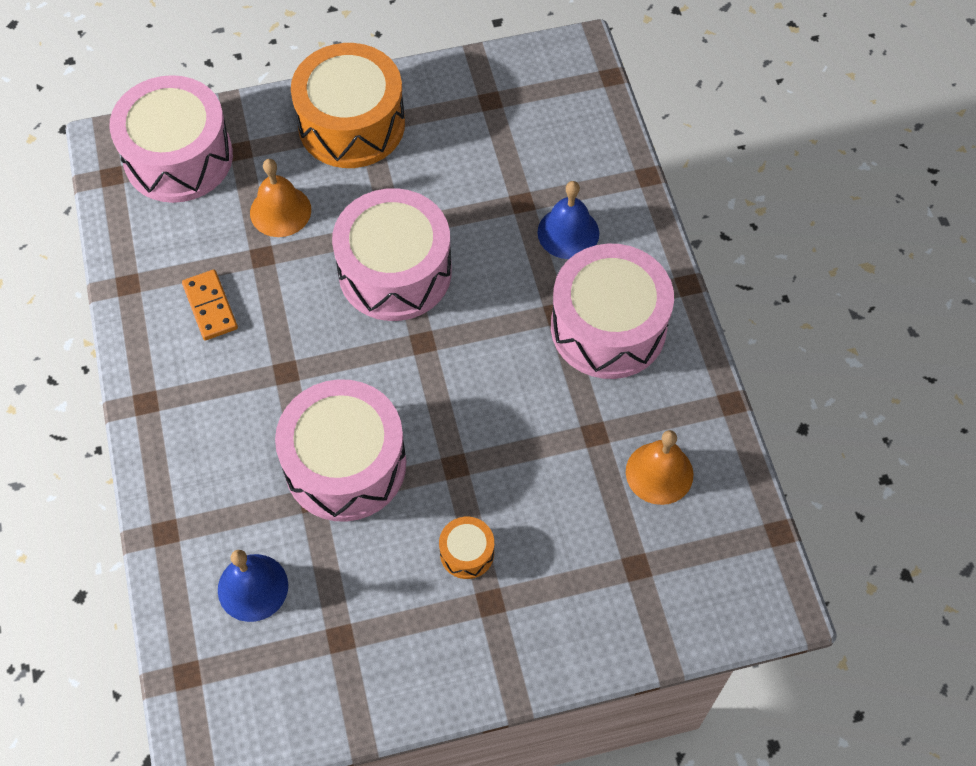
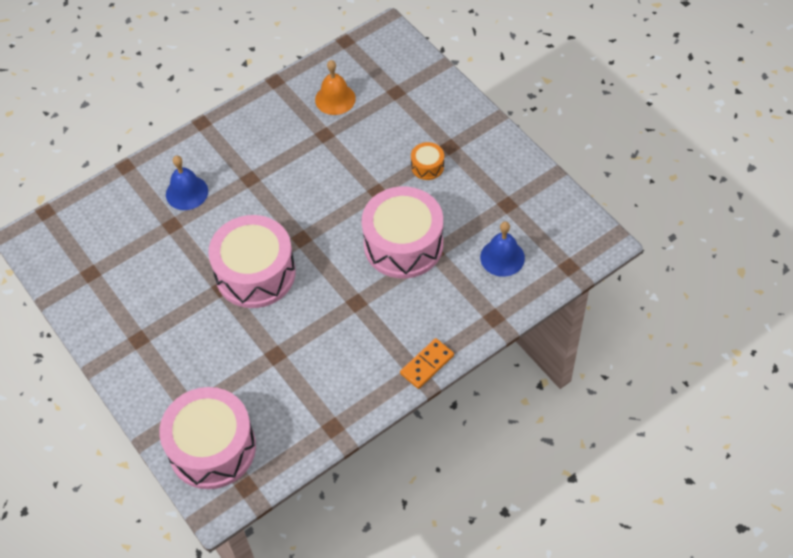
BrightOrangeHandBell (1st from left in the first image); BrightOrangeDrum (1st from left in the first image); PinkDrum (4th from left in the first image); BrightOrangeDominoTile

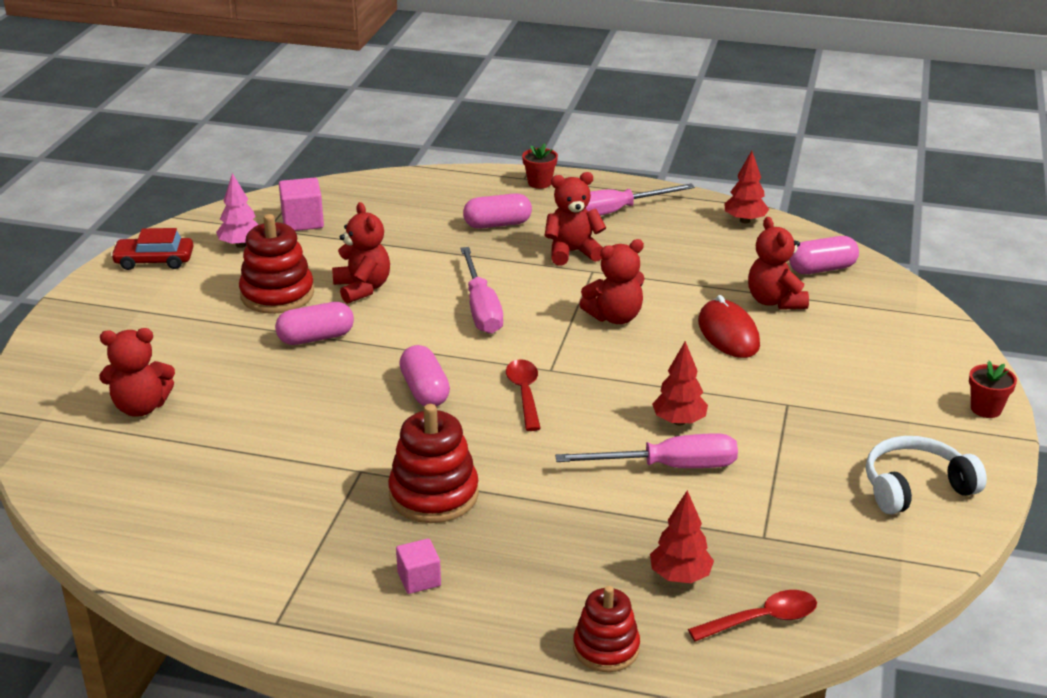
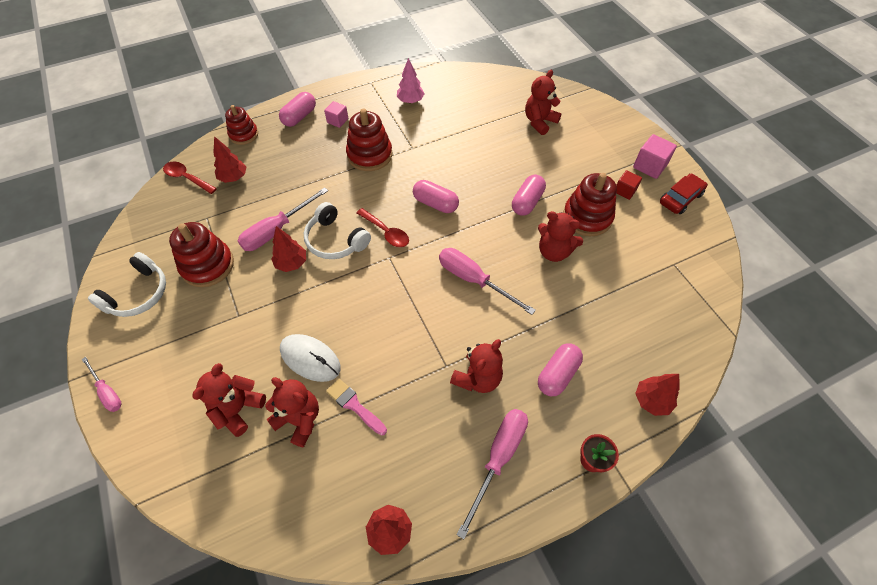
ScarletStackingToy (1st from left); SnowWhiteHeadset (2nd from left); PinkPaintbrush; ScarletCube; ScarletTree (4th from left); PinkTree; PinkCube (2nd from left); ScarletStuffedBear (1st from left); PinkCapsule (1st from left); PinkHandScrewdriver (1st from left); SnowWhiteComputerMouse; ScarletSpoon (1st from left)

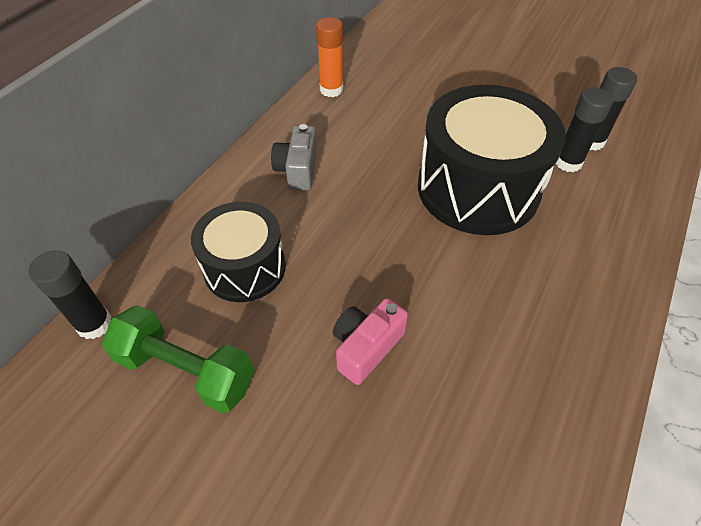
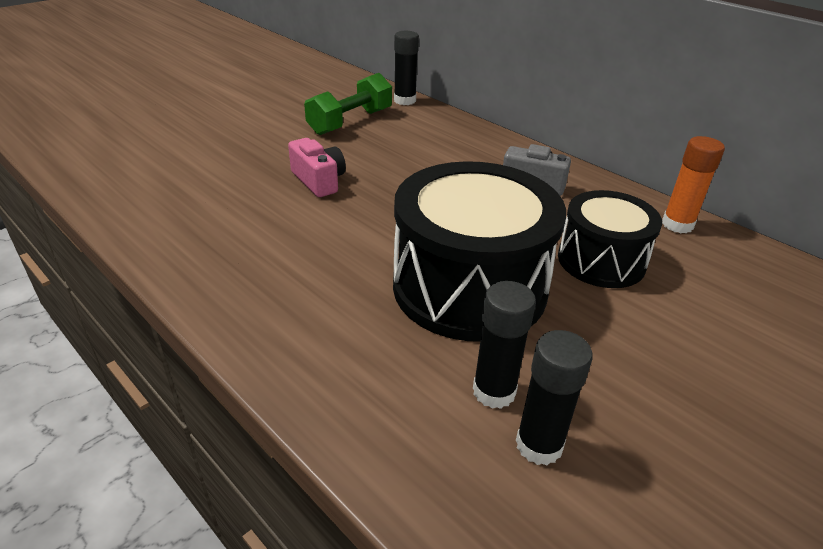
EbonyDrum (2nd from left)

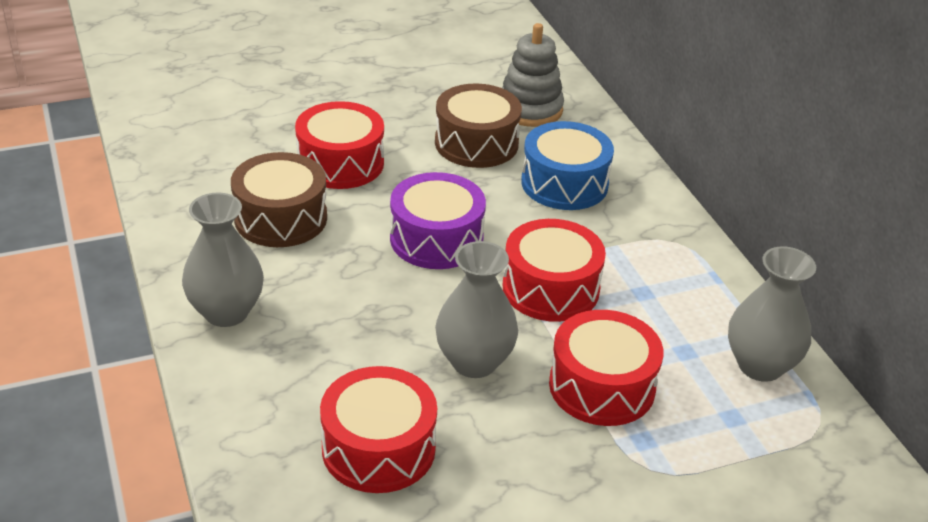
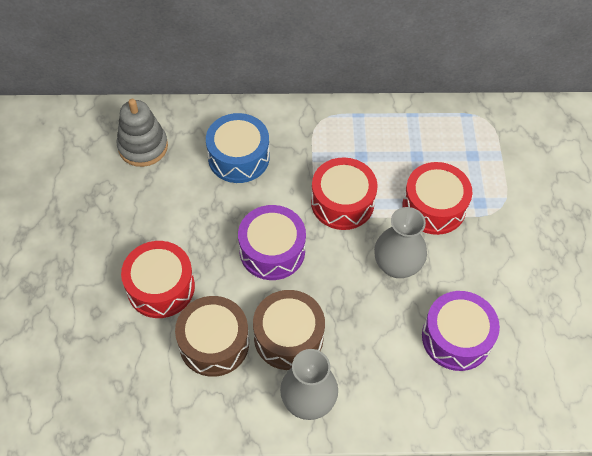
GrayFlowerVase (3rd from left in the first image); BrownDrum (2nd from left); VioletDrum (2nd from left)

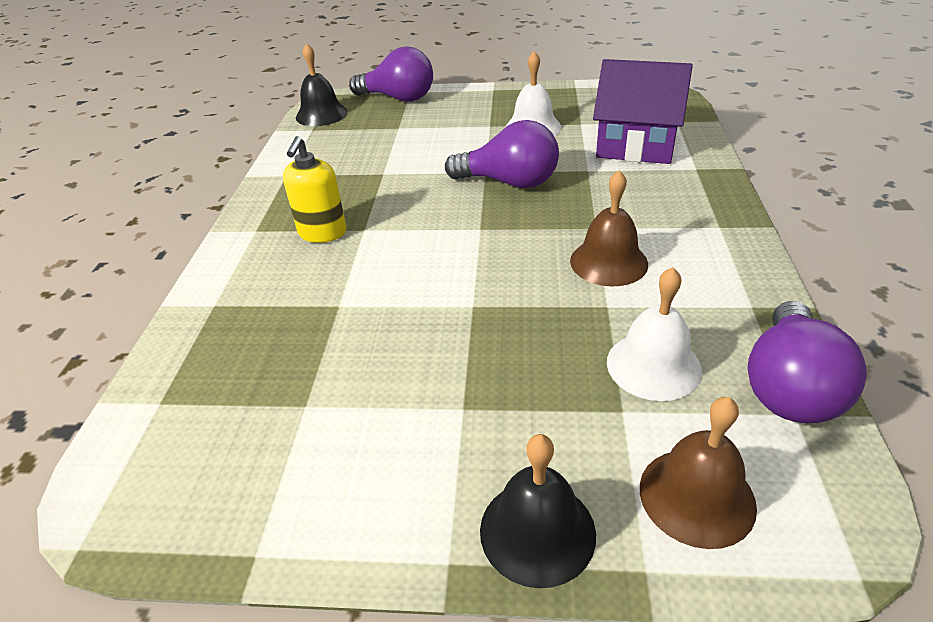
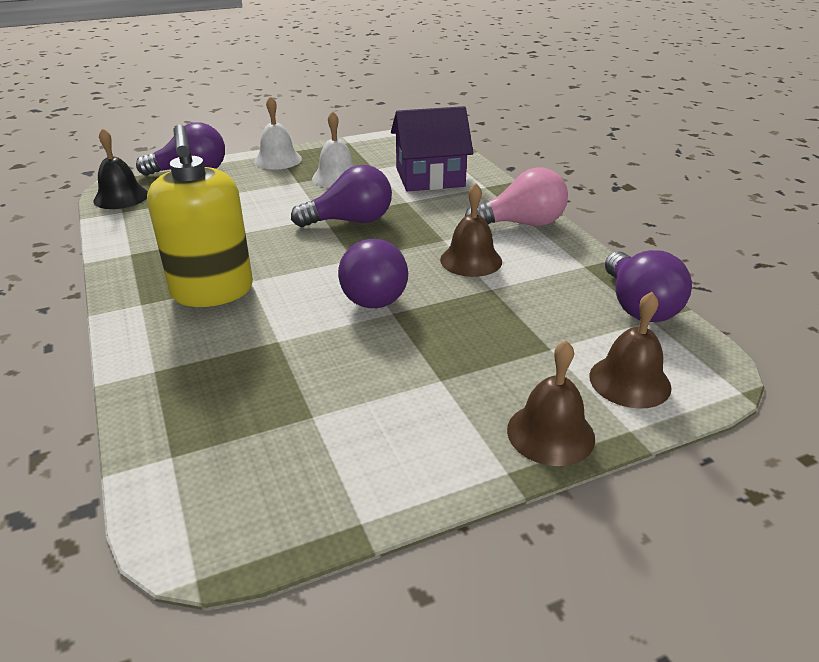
VioletLightbulb (3rd from left); PinkLightbulb; SnowWhiteHandBell (1st from left); BrownHandBell (2nd from left); BrightYellowSoapPump

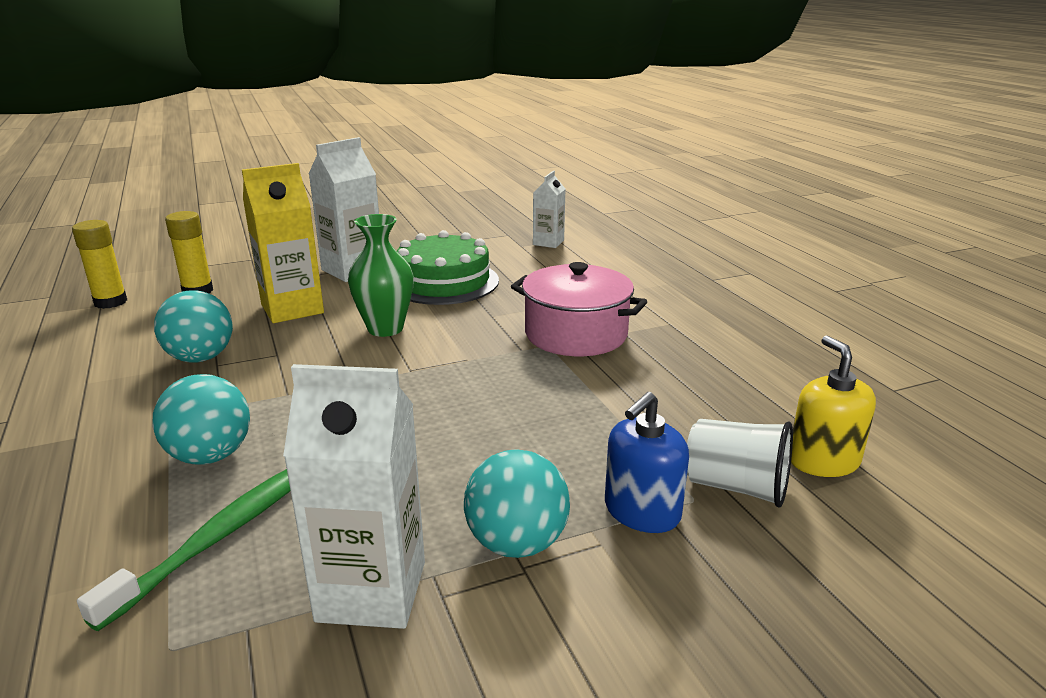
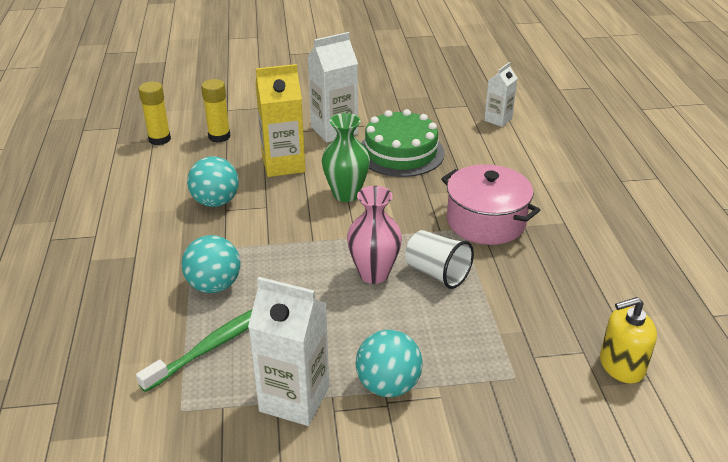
BlueSoapPump; PinkFlowerVase; SnowWhiteBeaker; BrightYellowSoapPump

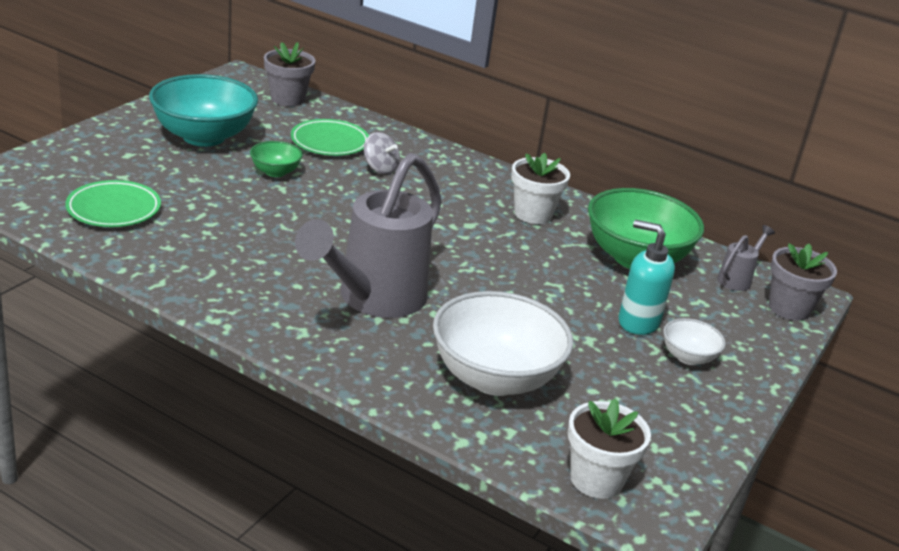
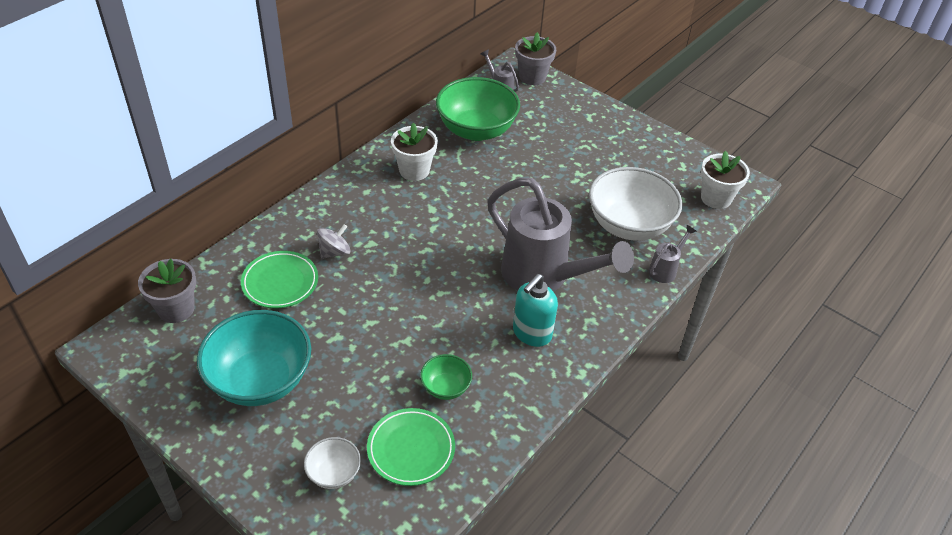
GrayWateringPot (3rd from left); LeafGreenDeepDish (1st from left); TealSoapPump; SnowWhiteDeepDish (1st from left)

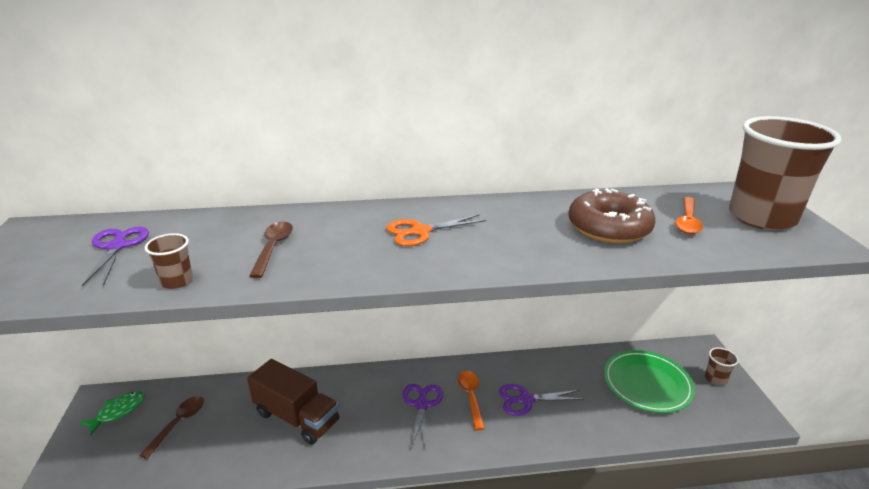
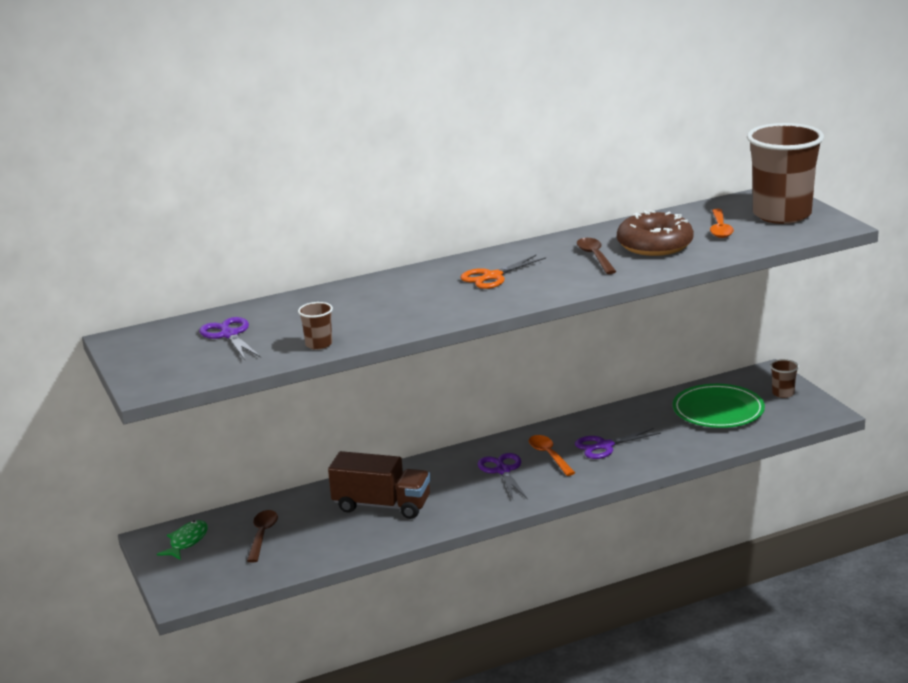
BrownSpoon (2nd from left)

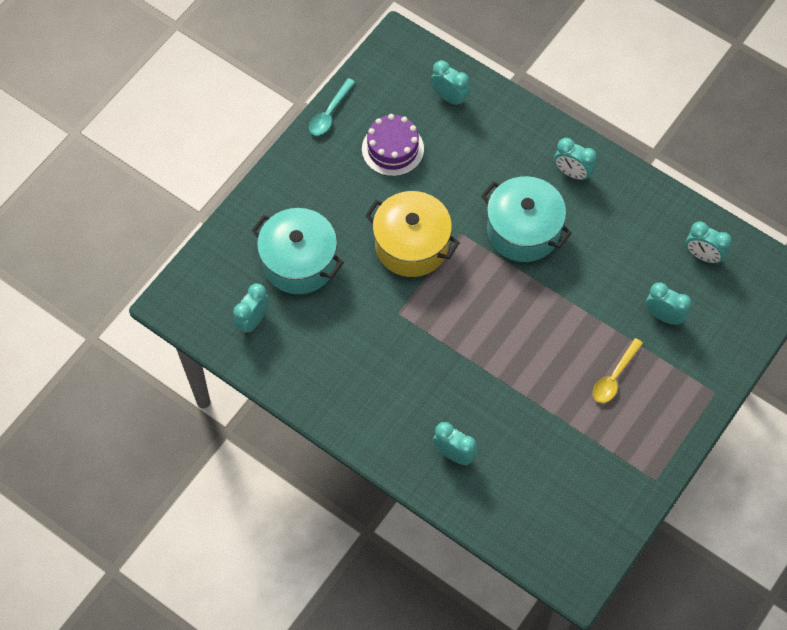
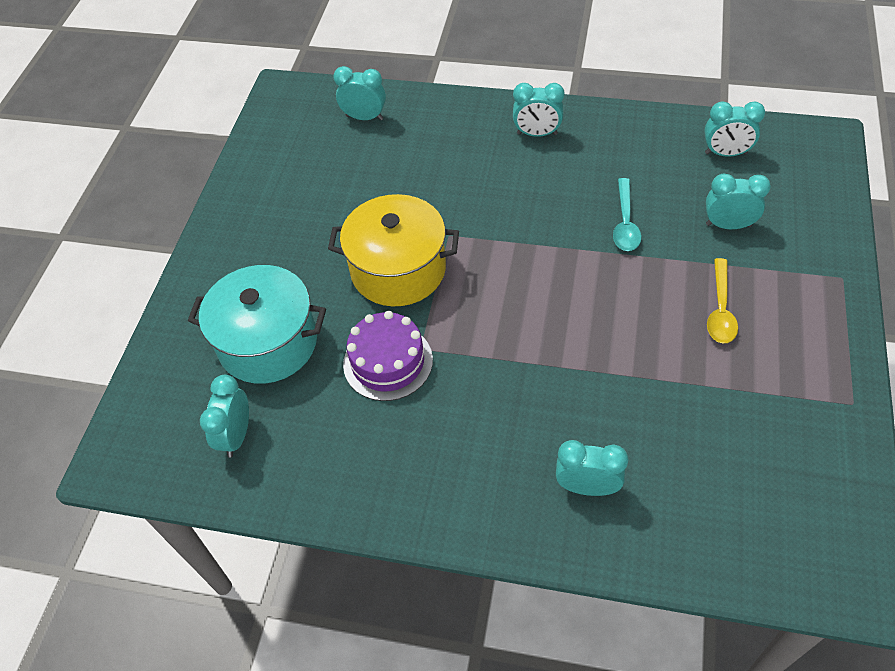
TealStockpot (2nd from left in the first image); TealSpoon; VioletCake

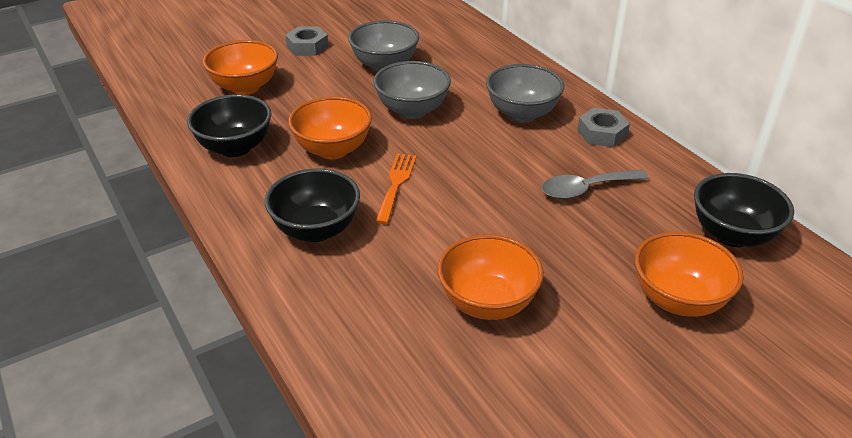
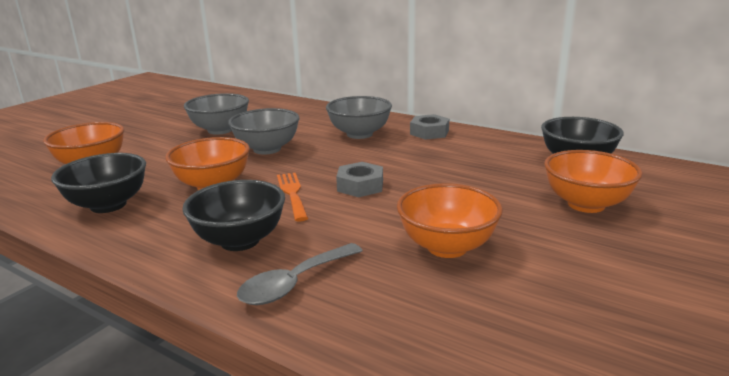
GrayHexagonNut (1st from left); GraySpoon

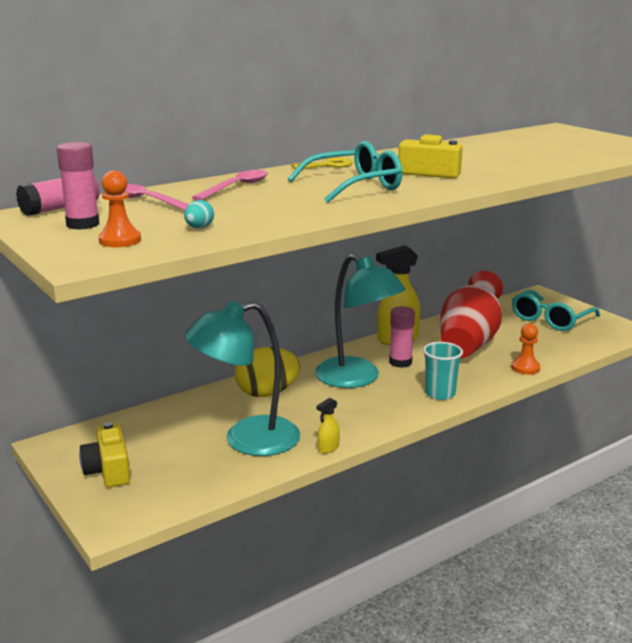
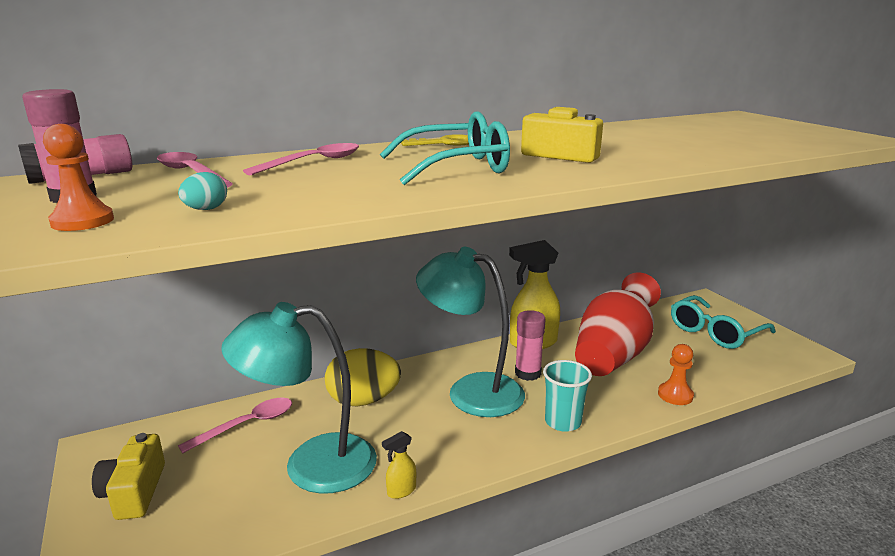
PinkSpoon (2nd from left); TealDeskLamp (2nd from left)

